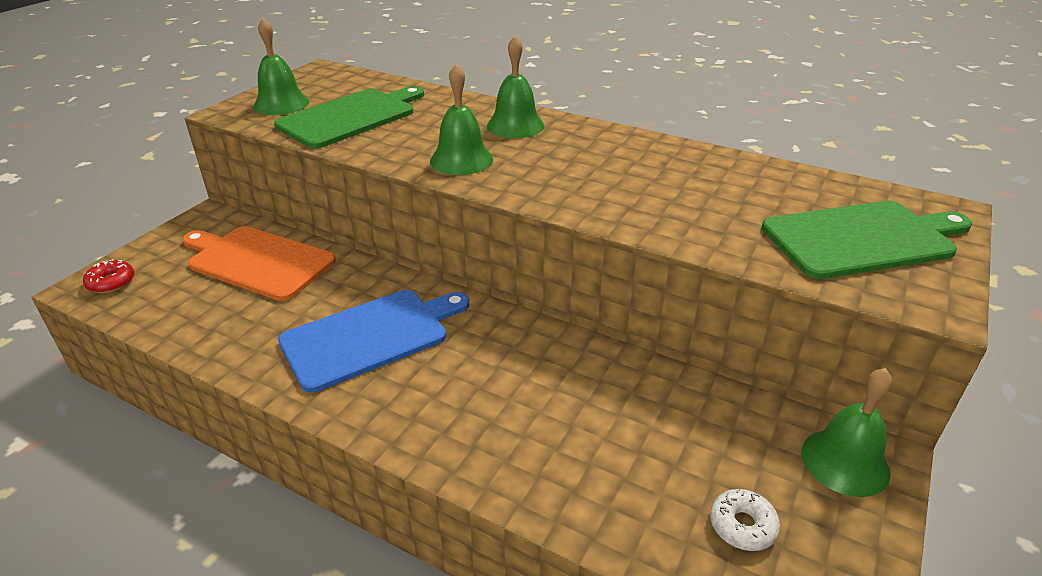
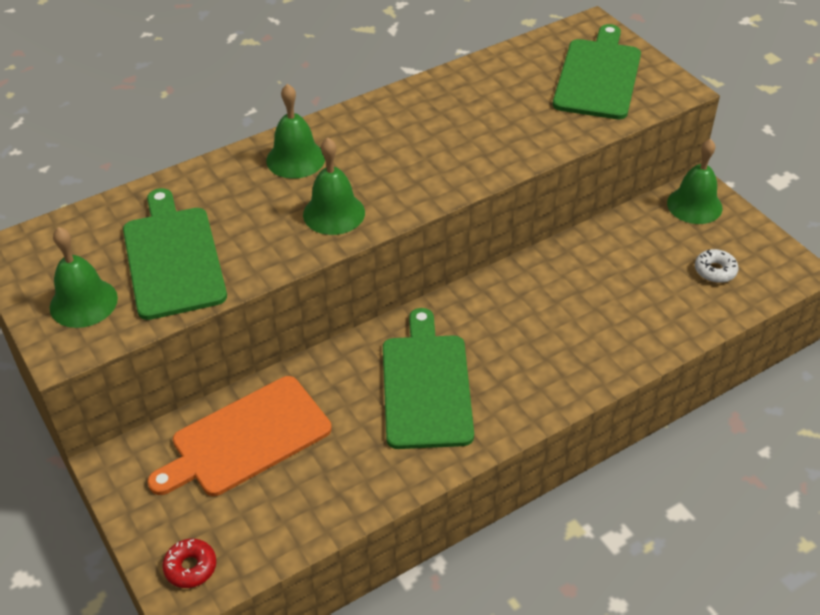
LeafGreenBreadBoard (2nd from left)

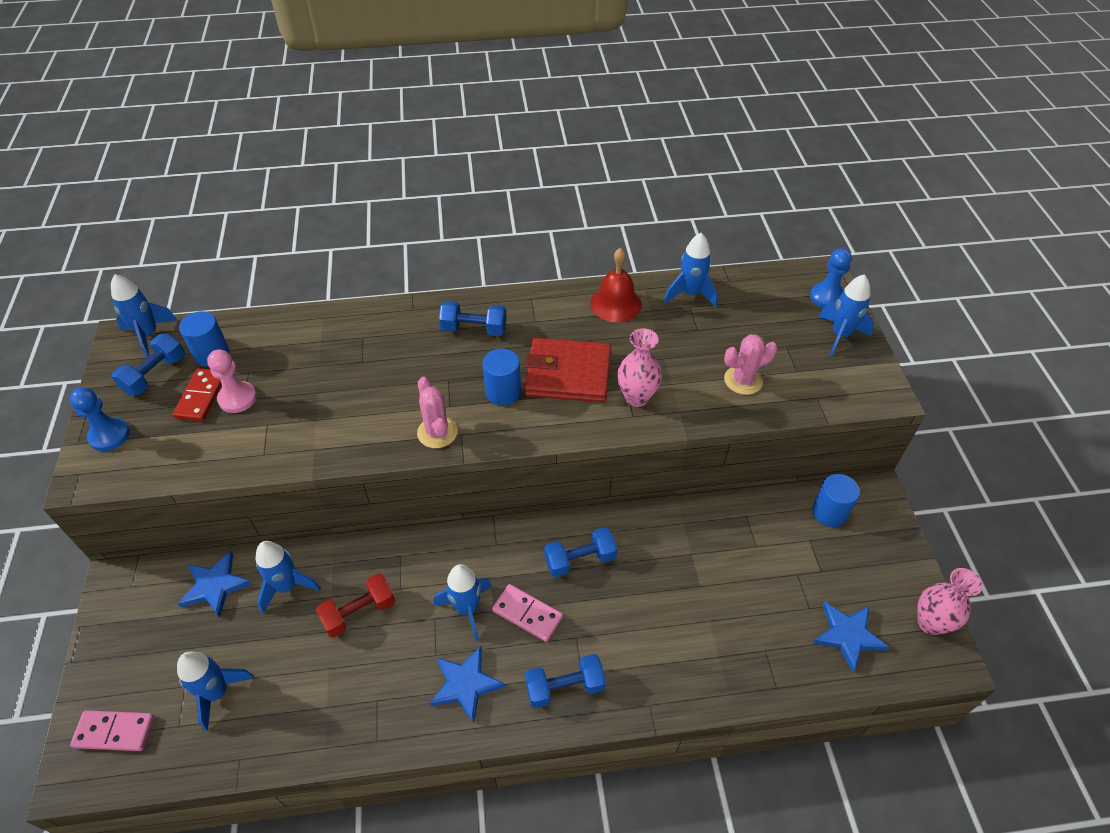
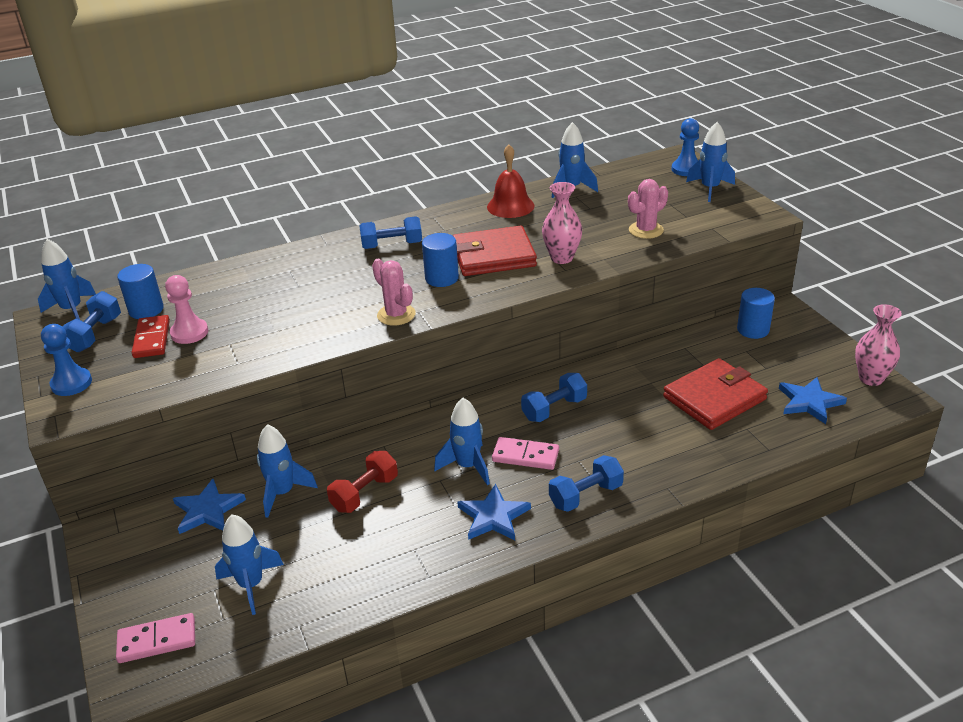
ScarletWallet (2nd from left)

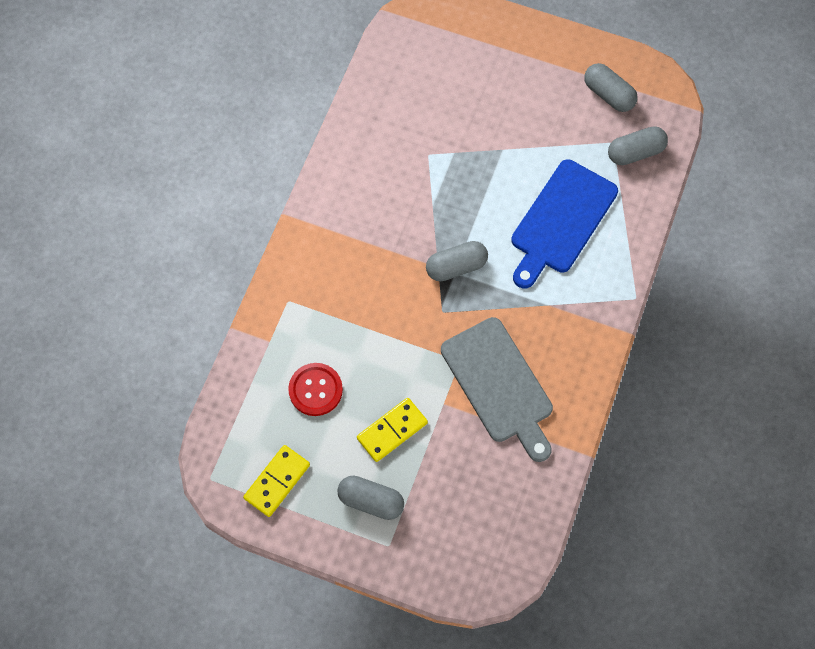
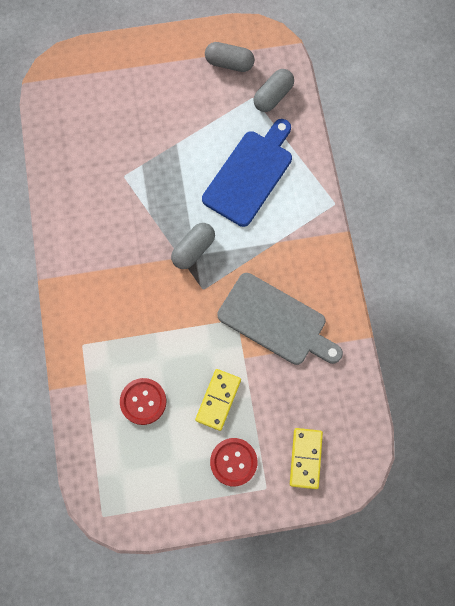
BrightYellowDominoTile (2nd from left); ScarletSewingButton (2nd from left); BlueBreadBoard

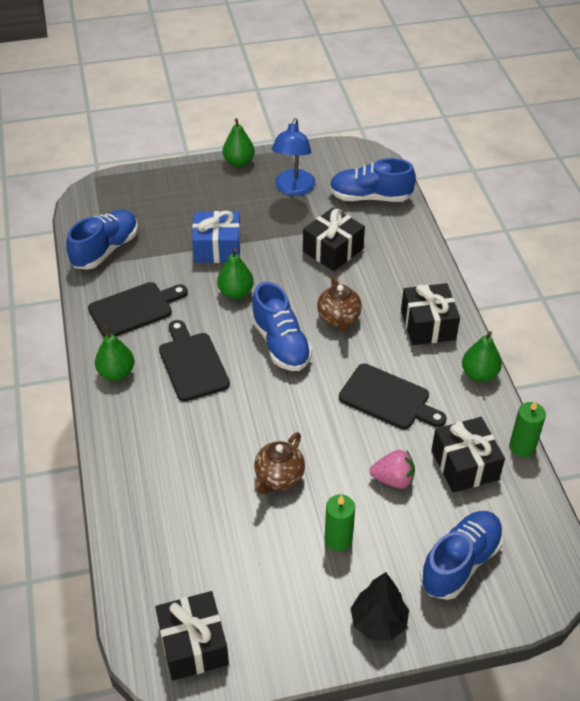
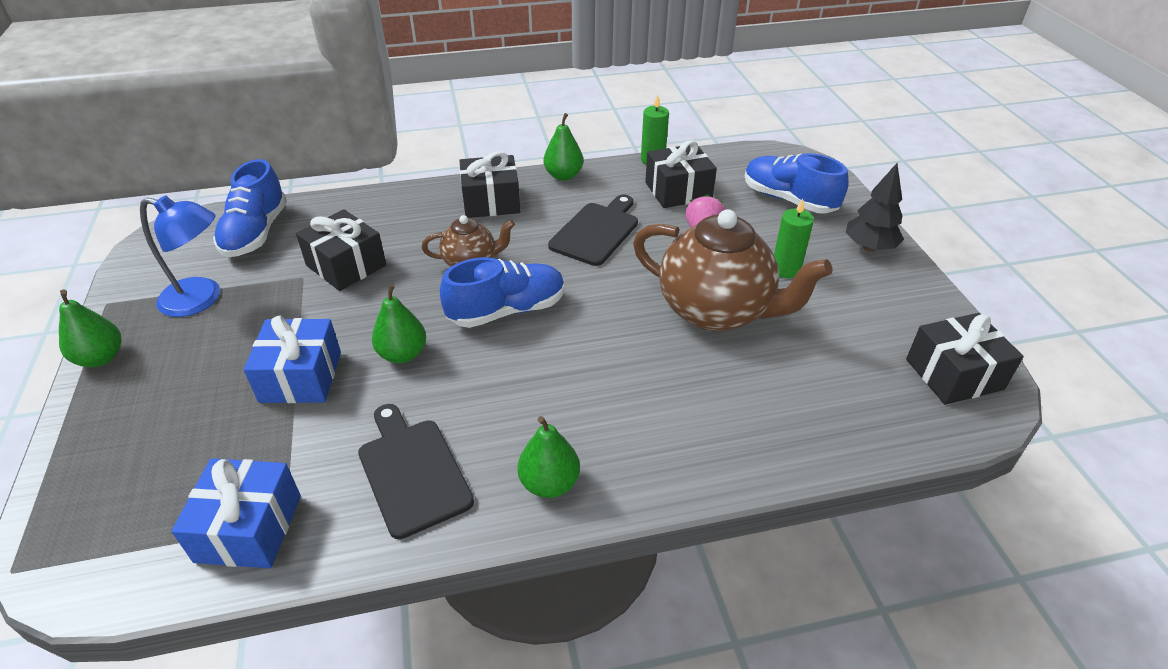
EbonyBreadBoard (2nd from left in the first image); BlueGift (1st from left); BrownChinaTeapot (2nd from left)

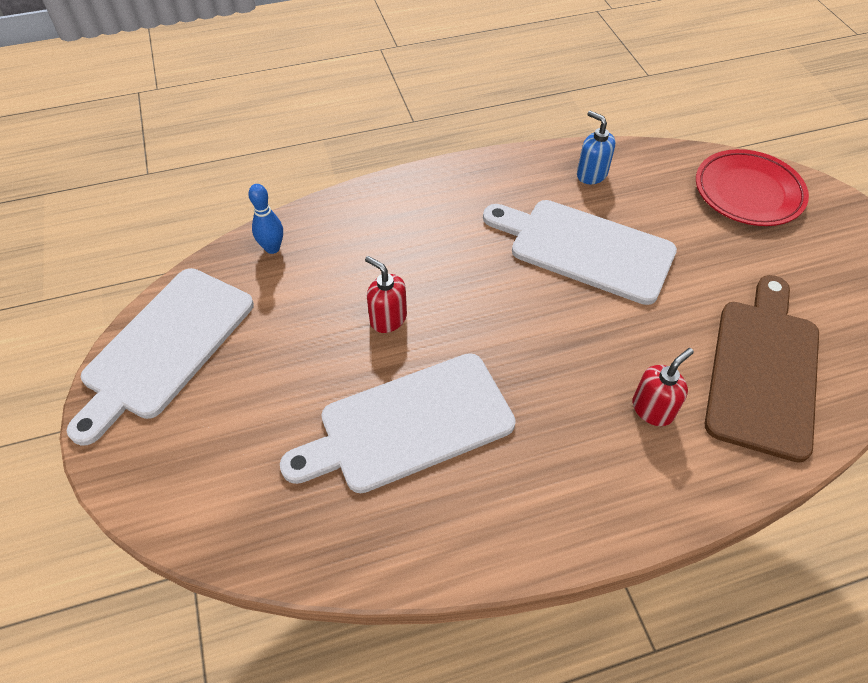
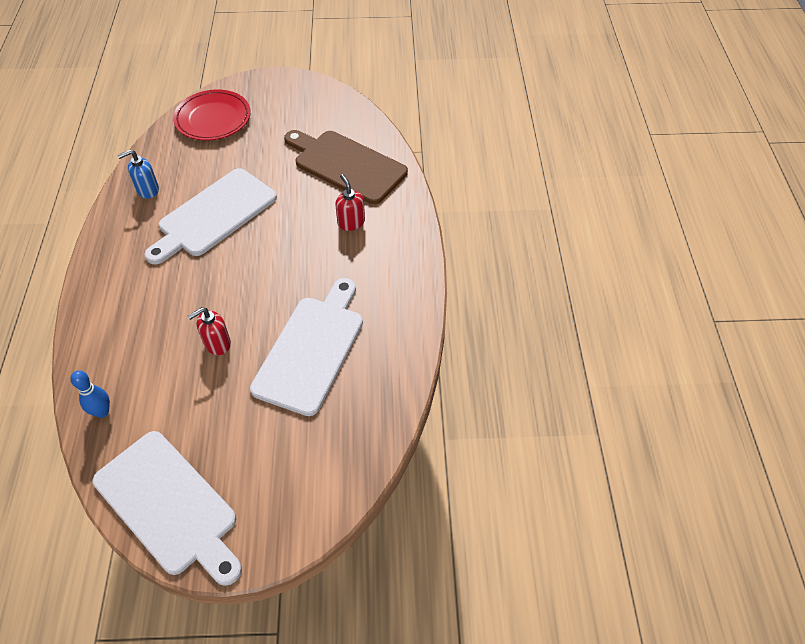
SnowWhiteBreadBoard (3rd from left)

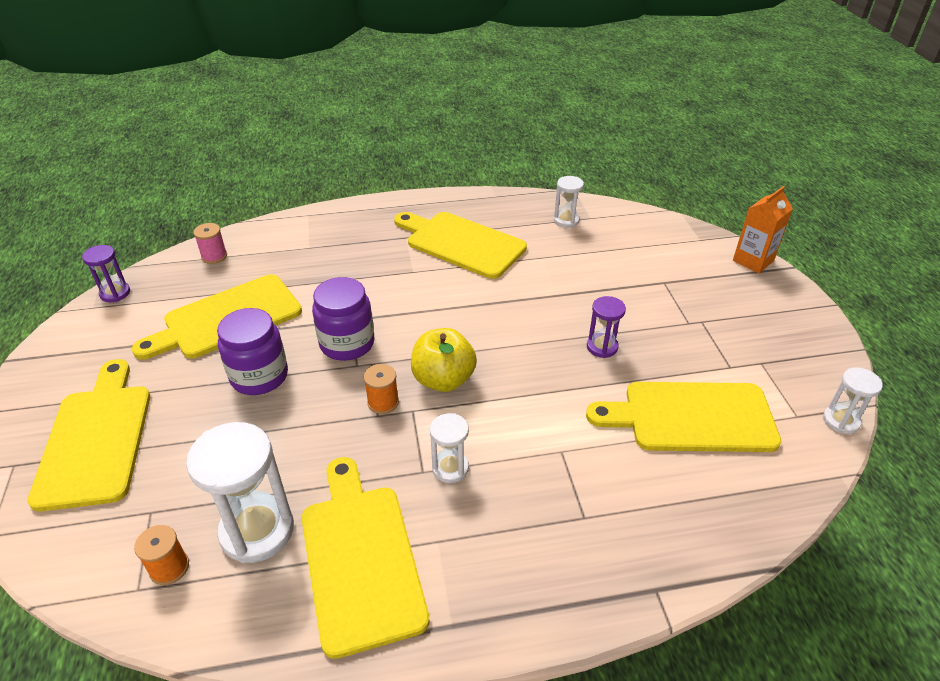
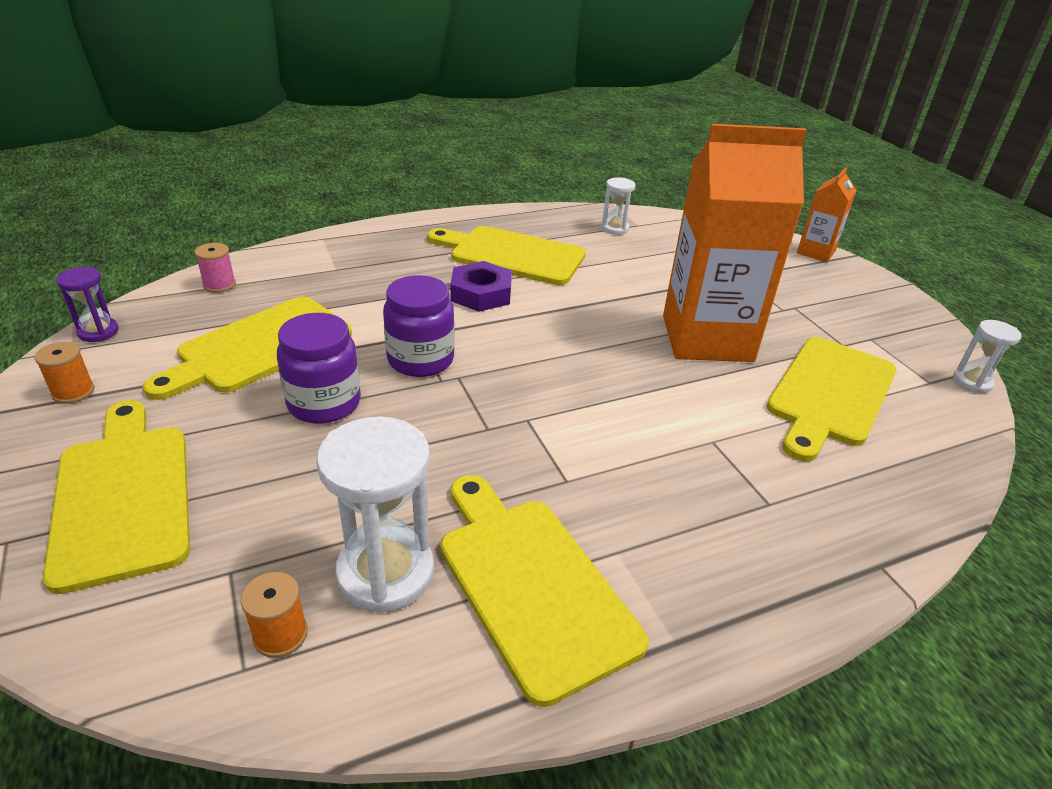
BrightYellowAppleFruit; SnowWhiteSandTimer (2nd from left in the first image); VioletHexagonNut; BrightOrangeReelOfThread (1st from left); BrightOrangeJuiceCarton (1st from left); BrightYellowBreadBoard (5th from left)

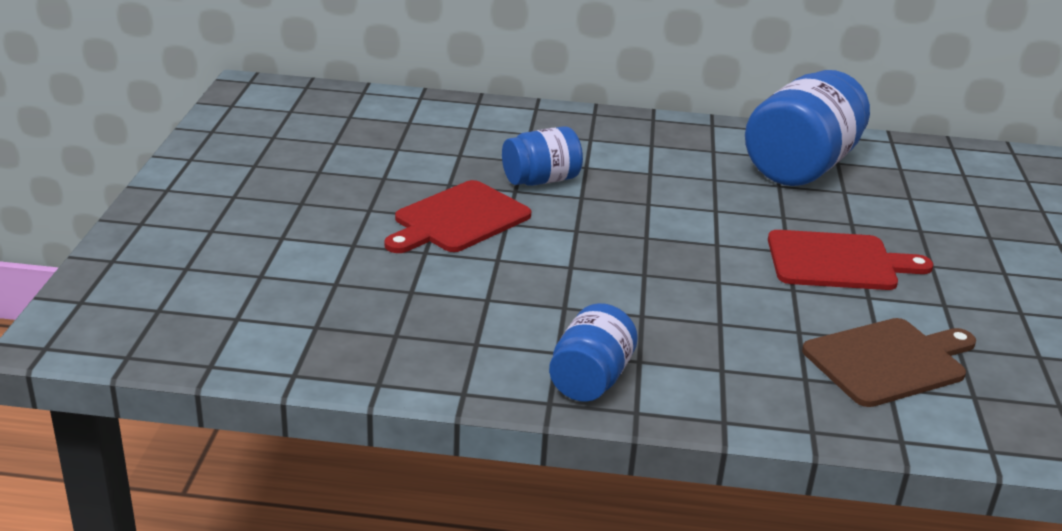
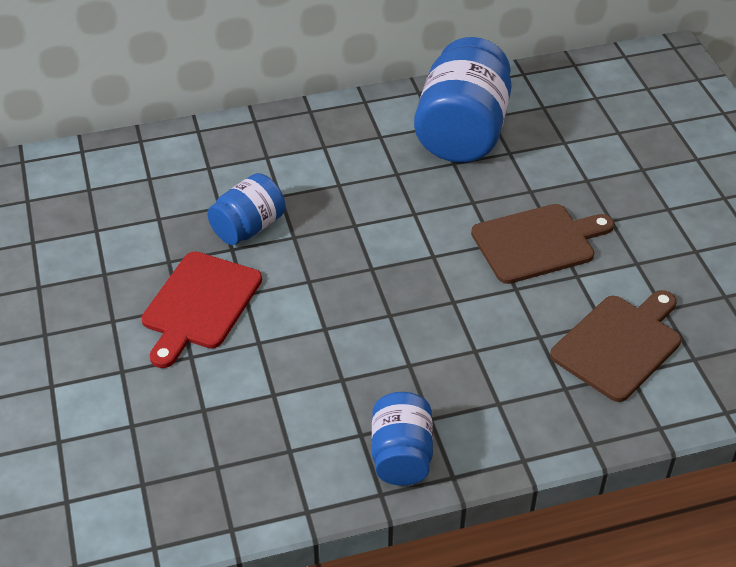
BrownBreadBoard (1st from left)

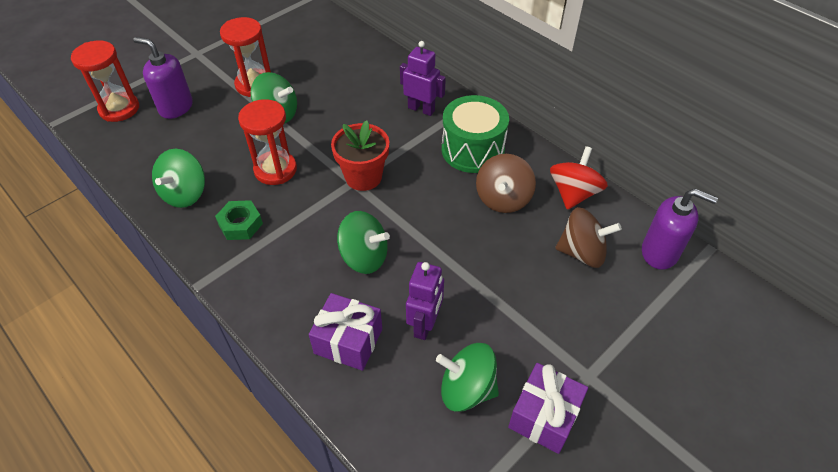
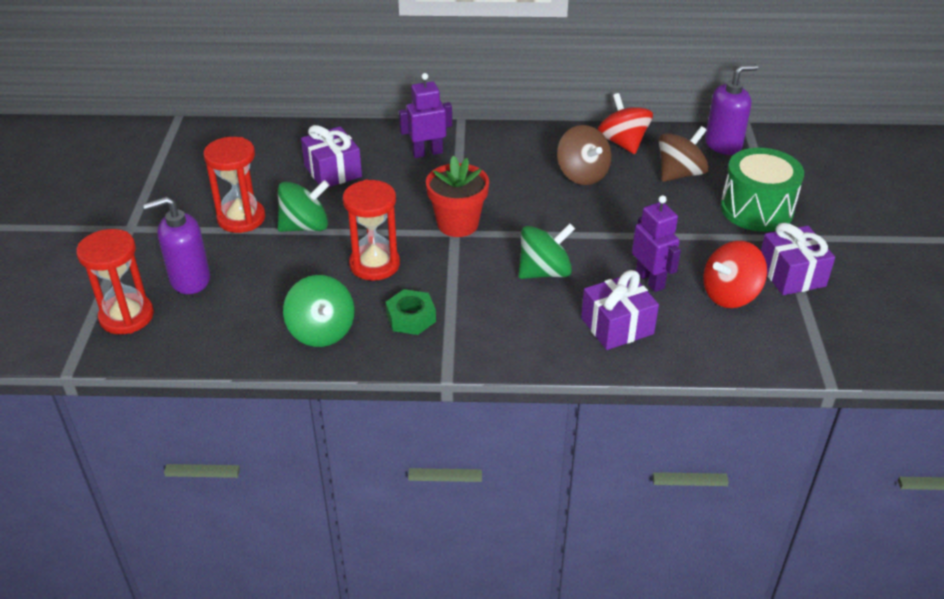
VioletGift (1st from left); LeafGreenDrum; ScarletToyTop (2nd from left)

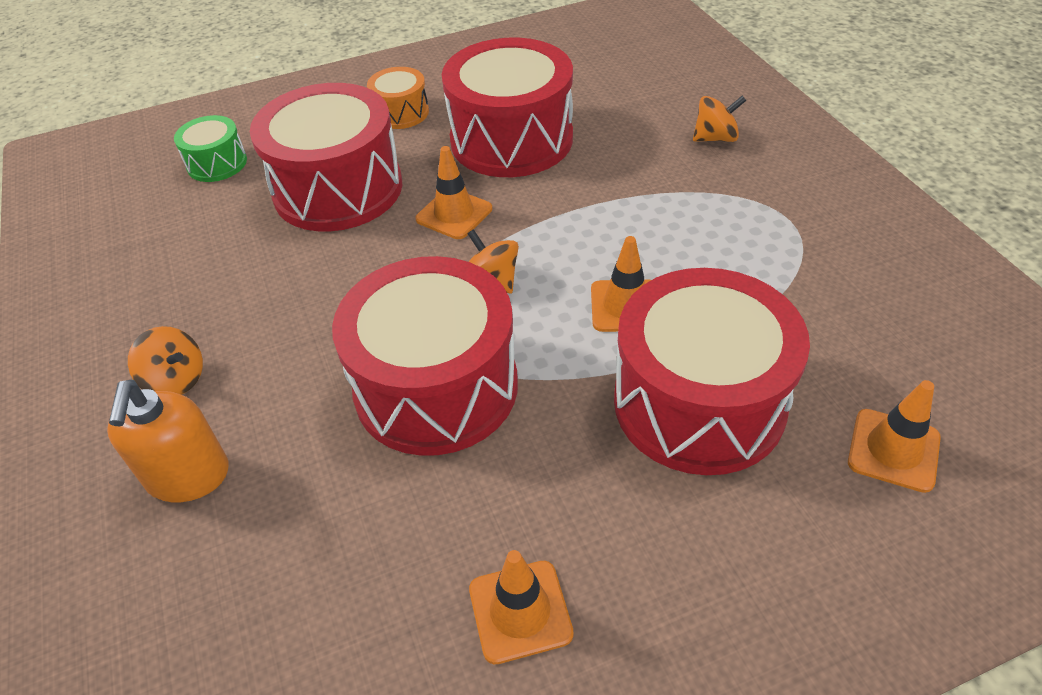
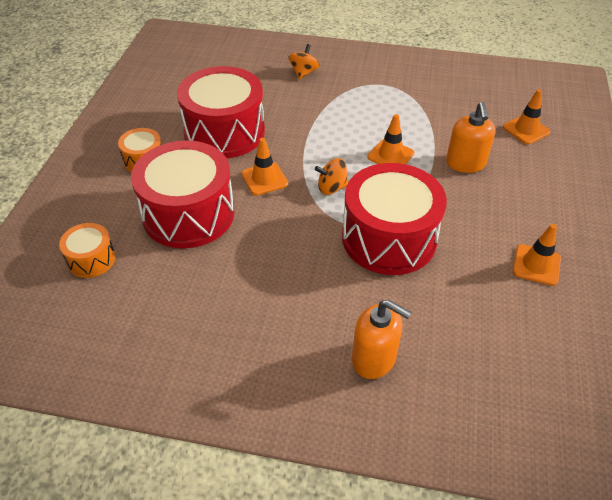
BrightOrangeToyTop (1st from left in the first image); BrightOrangeSoapPump (2nd from left); BrightOrangeDrum (1st from left)

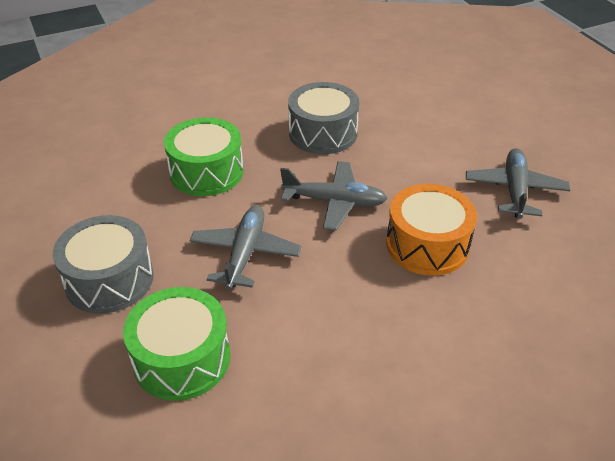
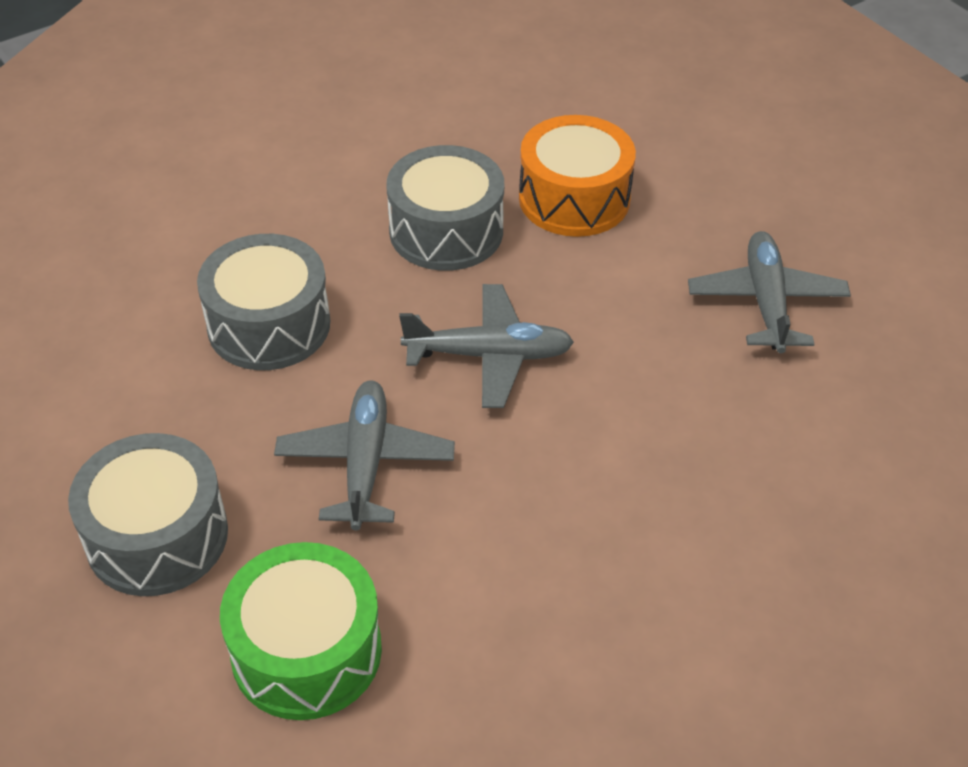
BrightOrangeDrum; GrayDrum (2nd from left)

